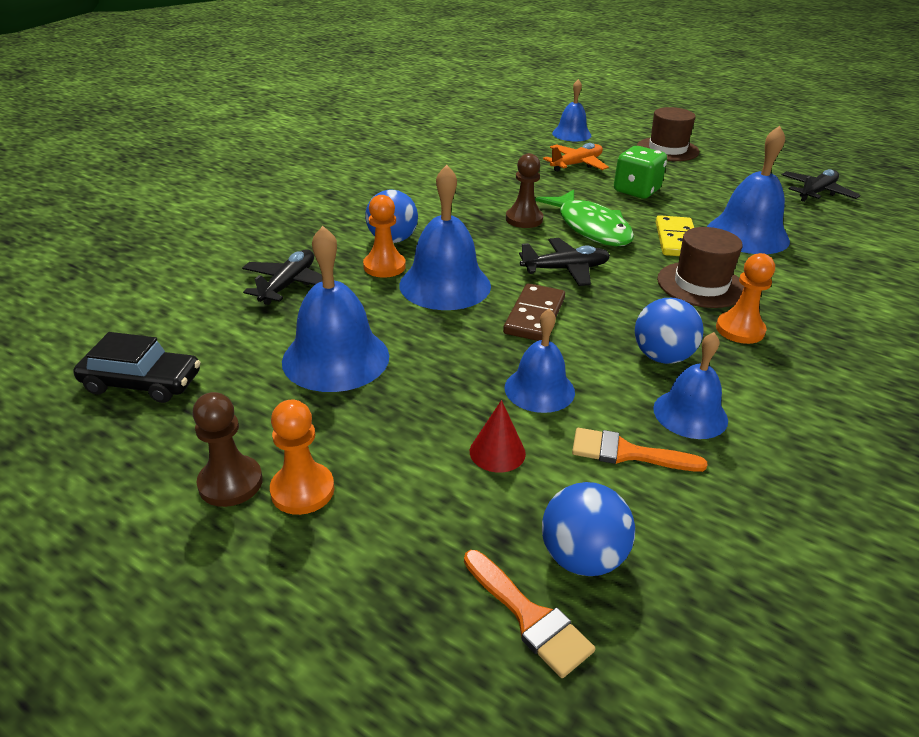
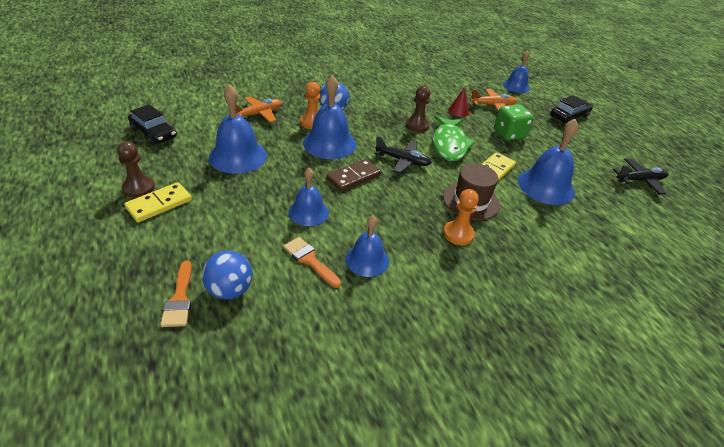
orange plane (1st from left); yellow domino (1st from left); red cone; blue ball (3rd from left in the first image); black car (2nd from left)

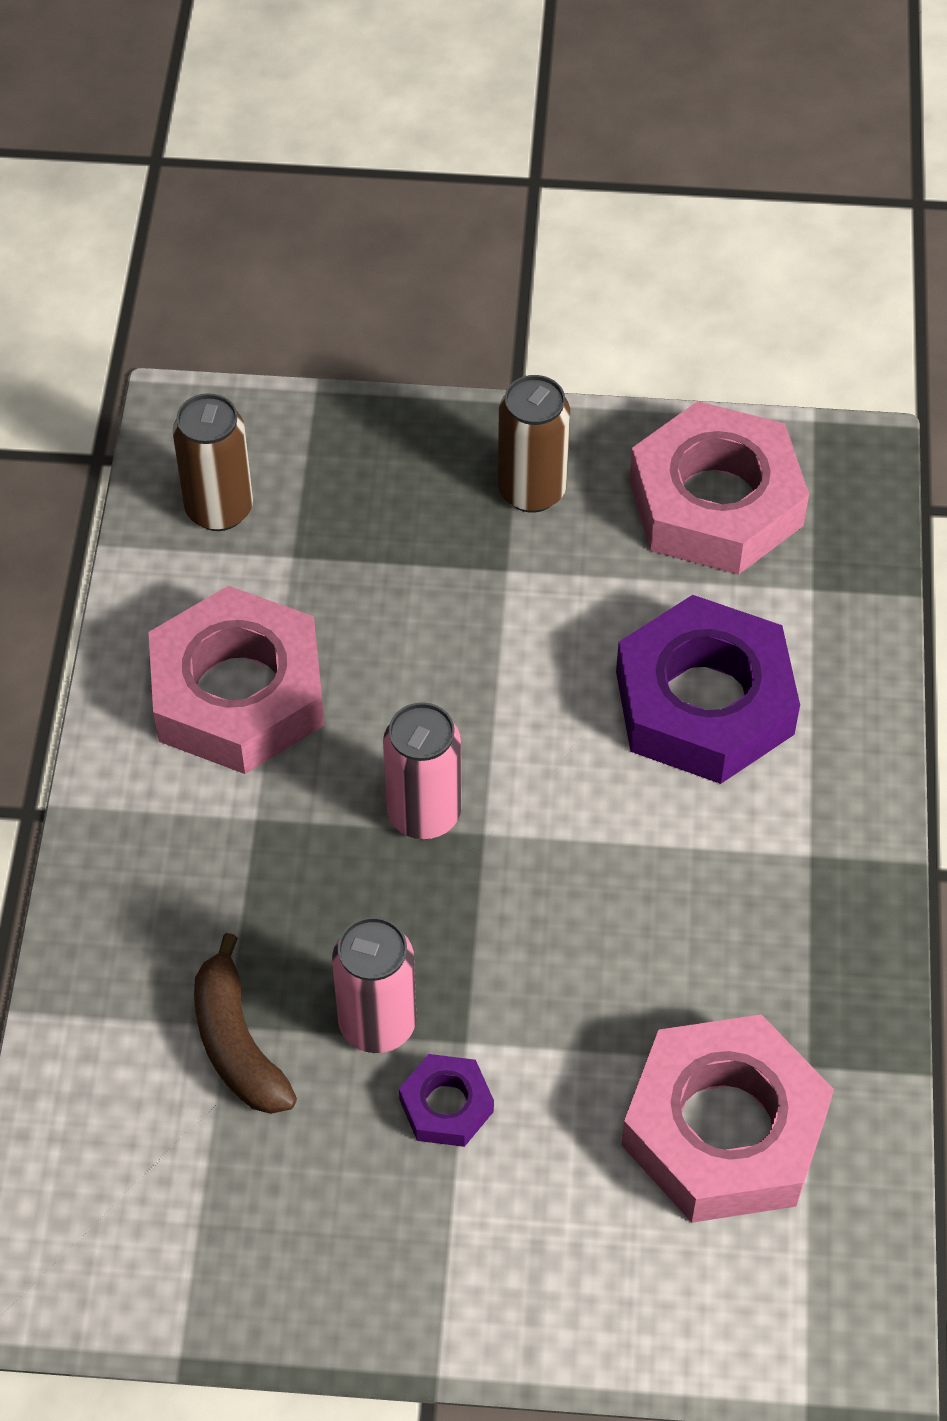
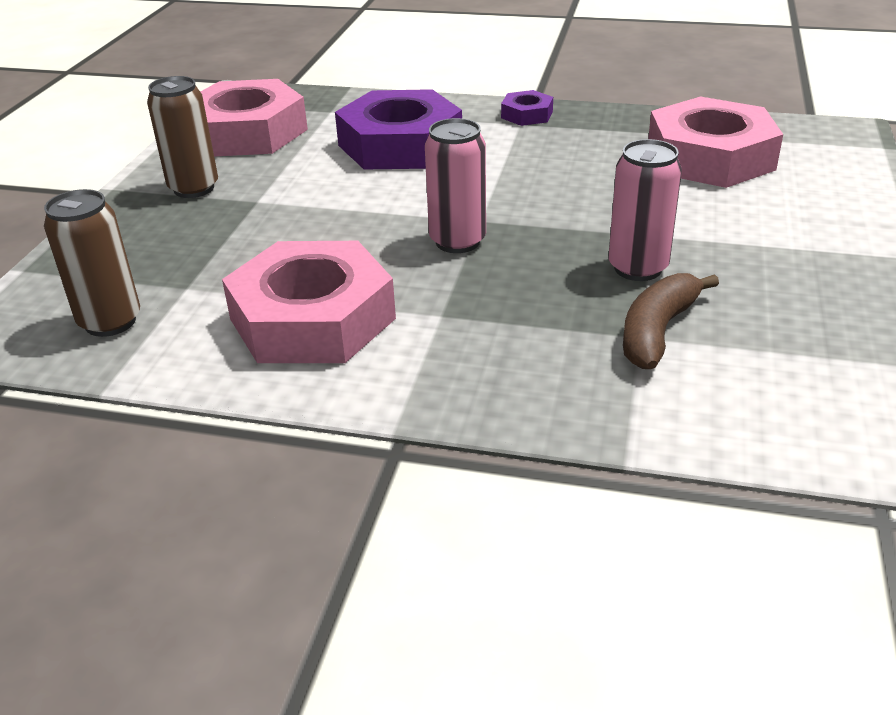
brown banana; purple nut (2nd from left)

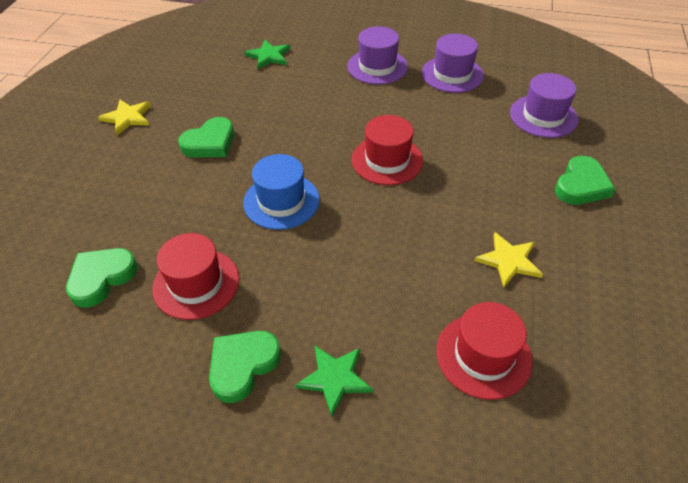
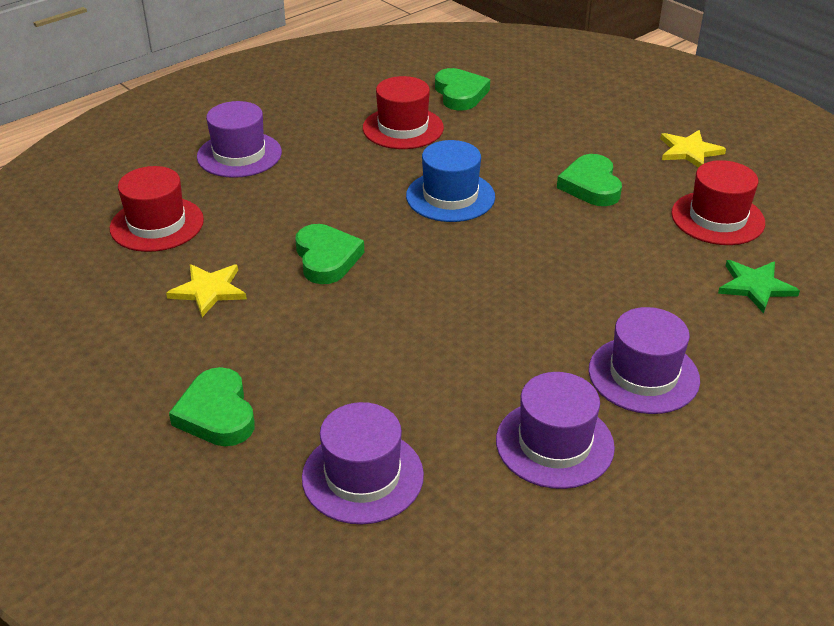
green heart (2nd from left); purple hat (1st from left); red hat (3rd from left)

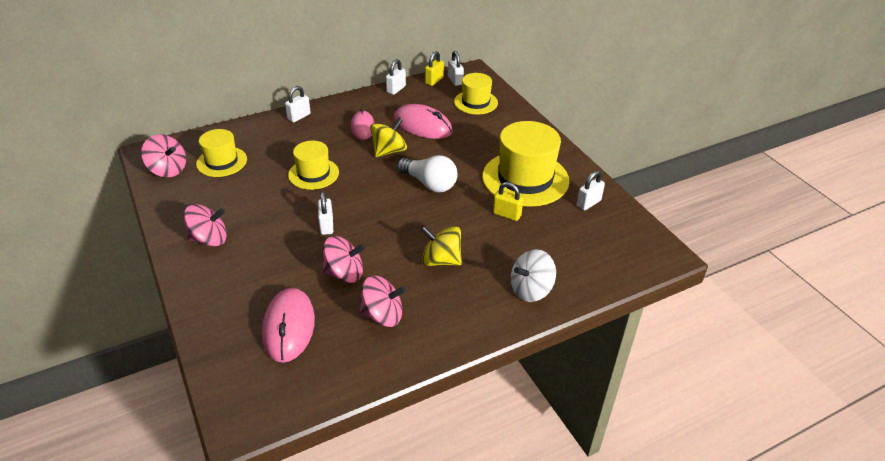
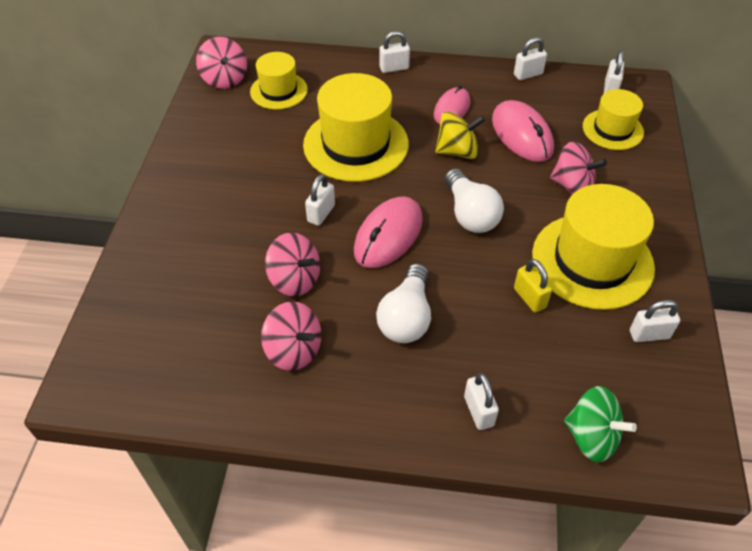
pink spinning top (4th from left); pink mouse (1st from left); yellow hat (2nd from left); white light bulb (1st from left); yellow padlock (1st from left in the first image); white padlock (3rd from left); green spinning top

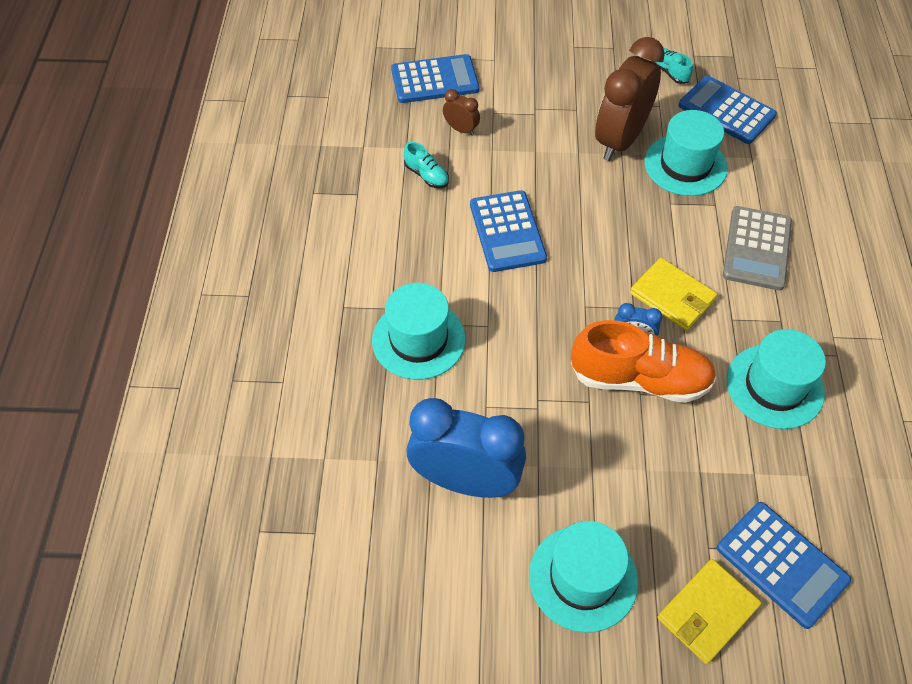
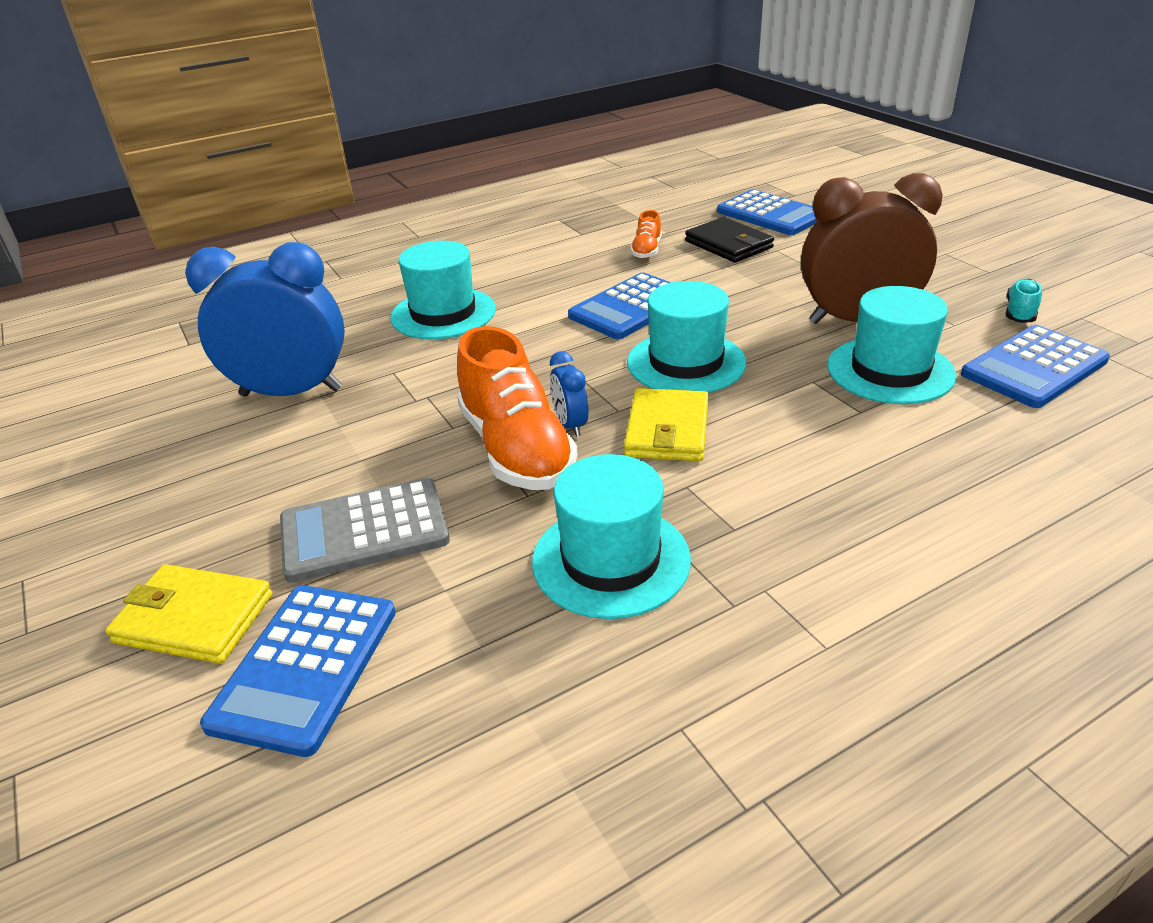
orange shoe (2nd from left); blue clock (1st from left); black wallet; turquoise hat (3rd from left); blue calculator (4th from left); grey calculator

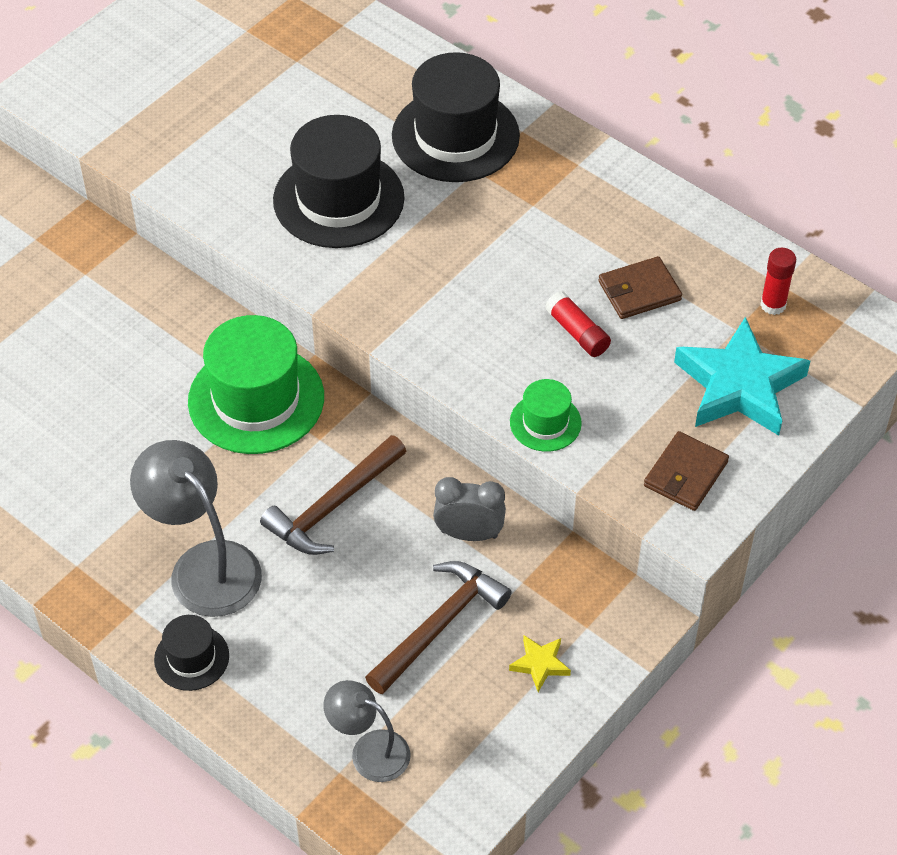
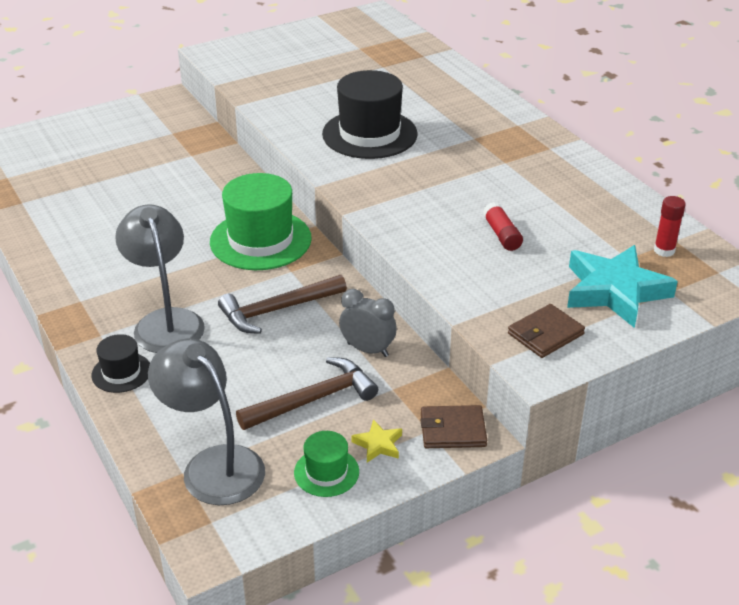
grey lamp (2nd from left); black hat (3rd from left in the first image); green hat (2nd from left); brown wallet (1st from left)

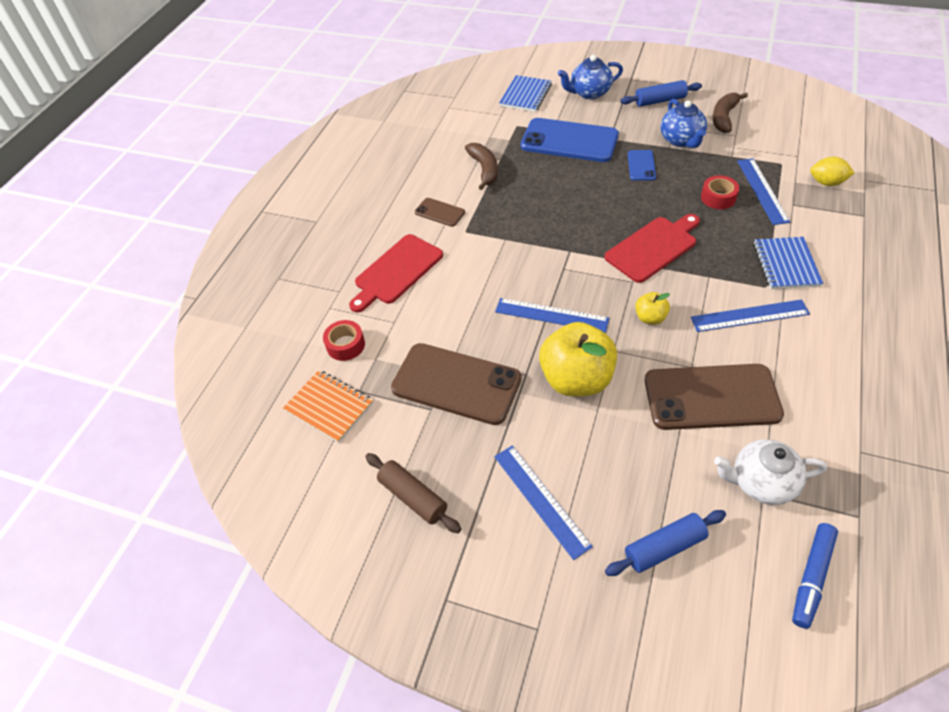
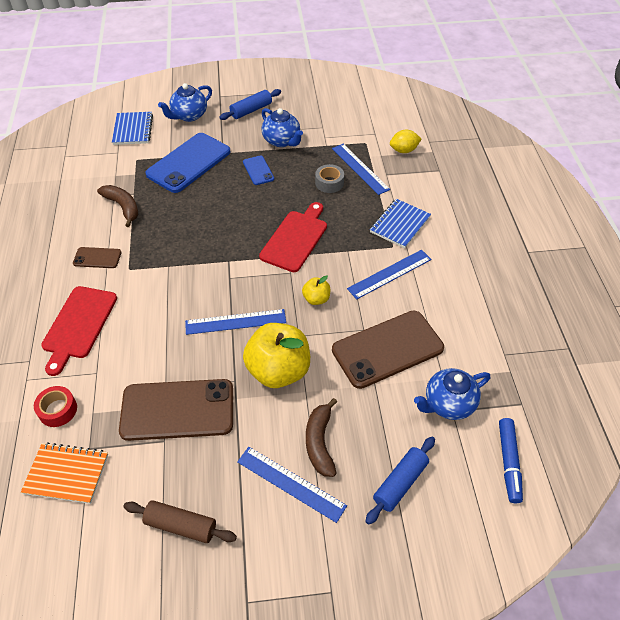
blue phone (1st from left); grey tape; brown banana (2nd from left); blue teapot (3rd from left); blue notebook (2nd from left)

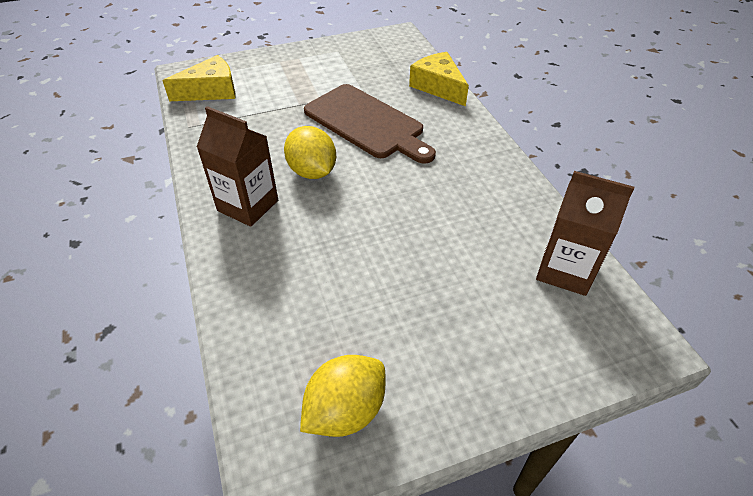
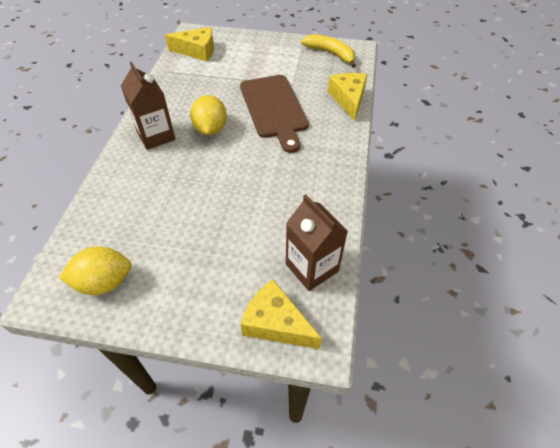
yellow cheese (2nd from left); yellow banana

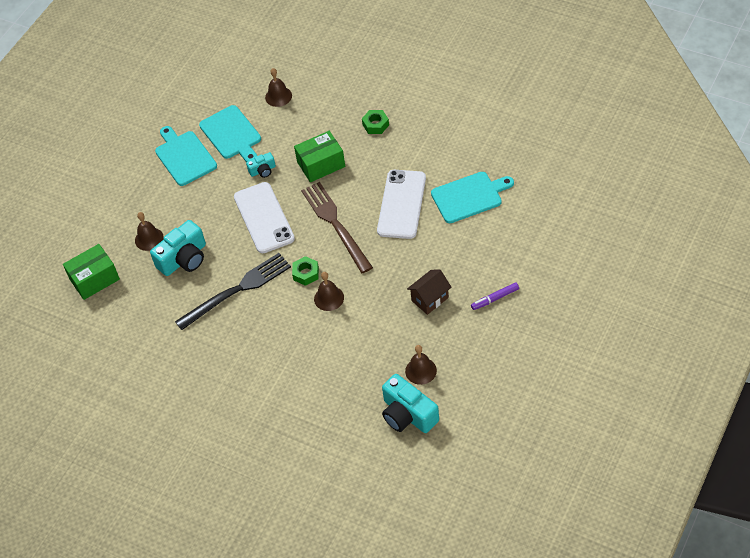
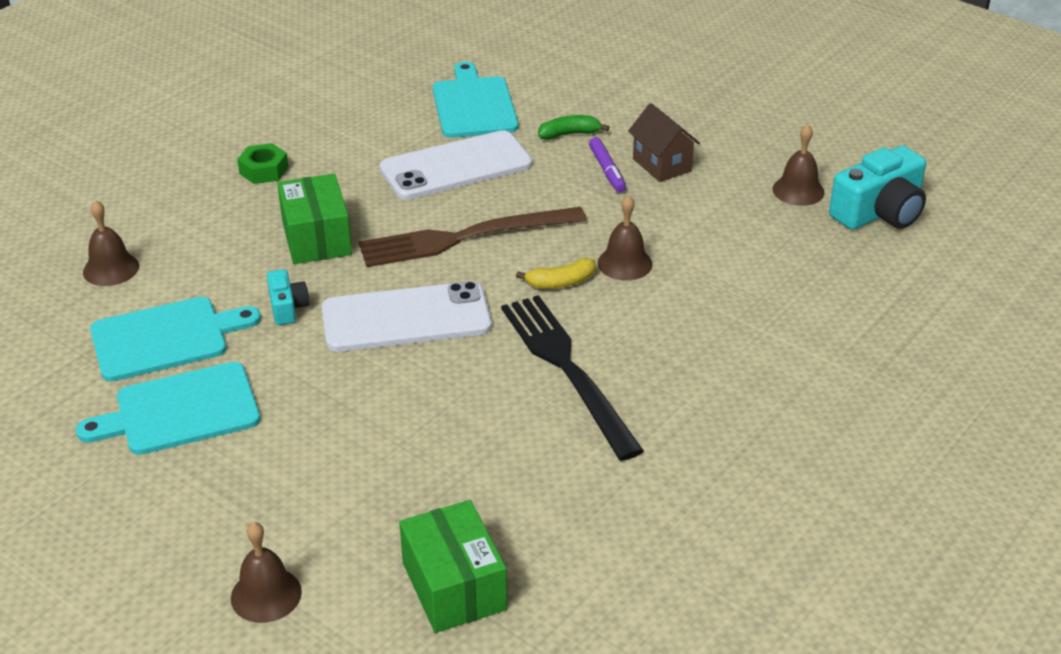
brown bell (2nd from left); turquoise camera (1st from left in the first image); yellow banana; white phone (2nd from left); purple marker; green banana

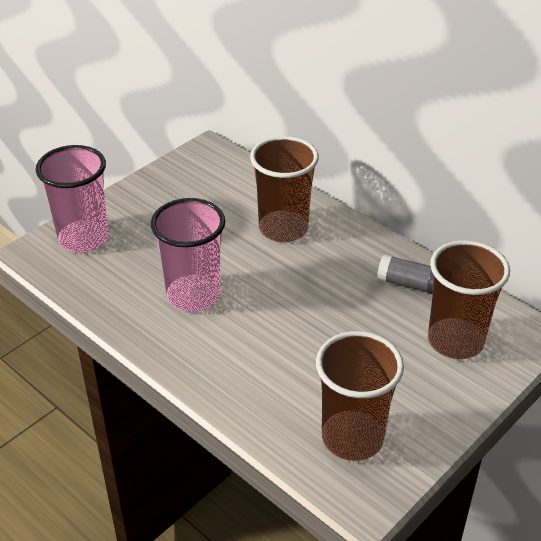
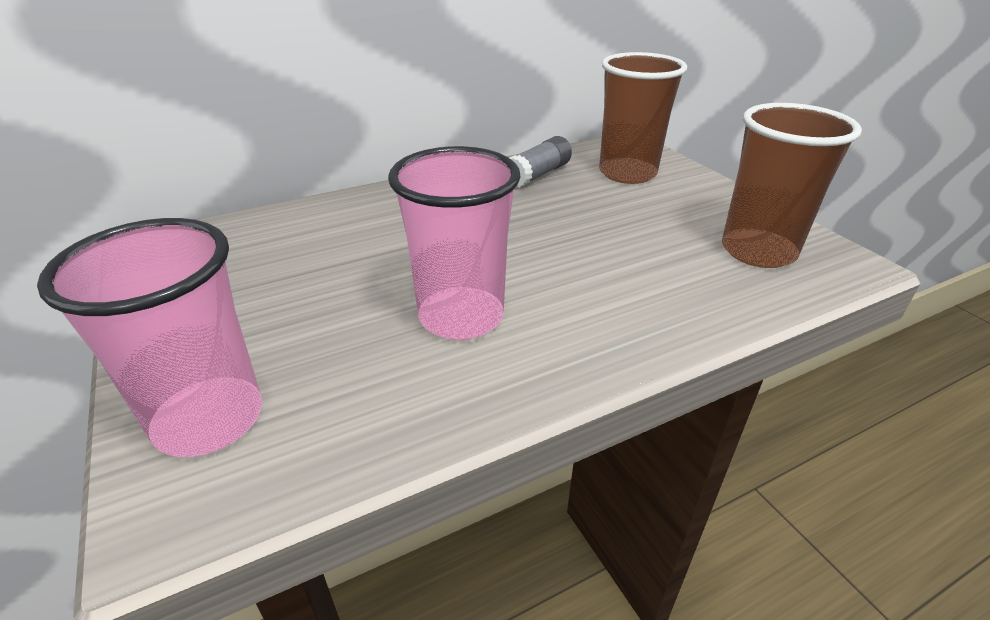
brown cup (1st from left in the first image)

